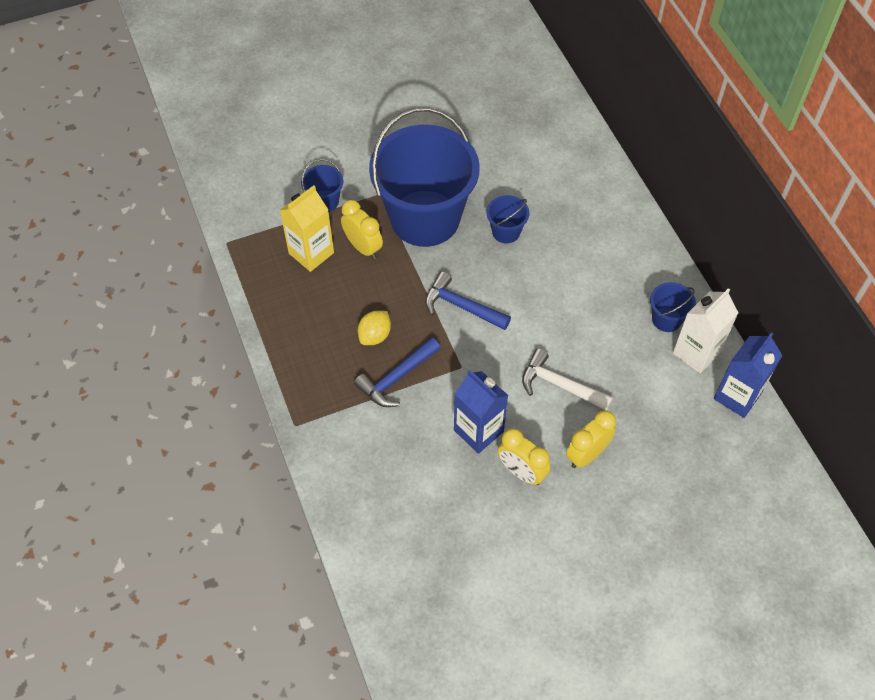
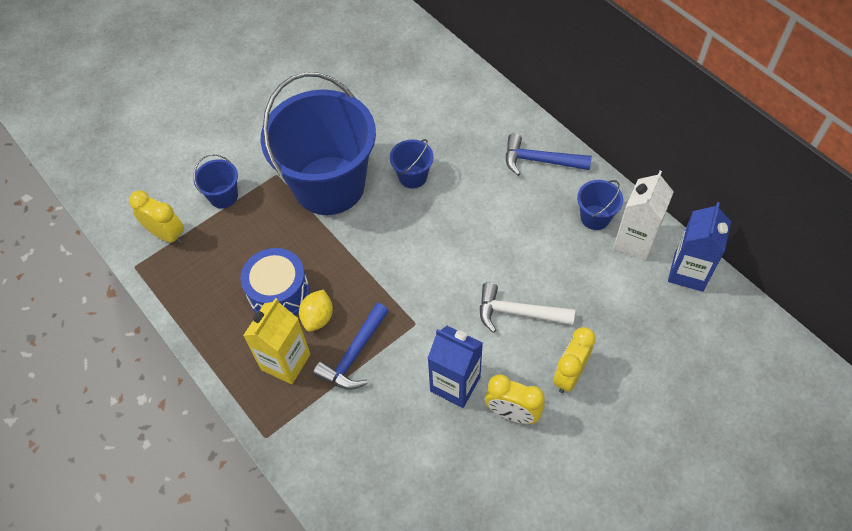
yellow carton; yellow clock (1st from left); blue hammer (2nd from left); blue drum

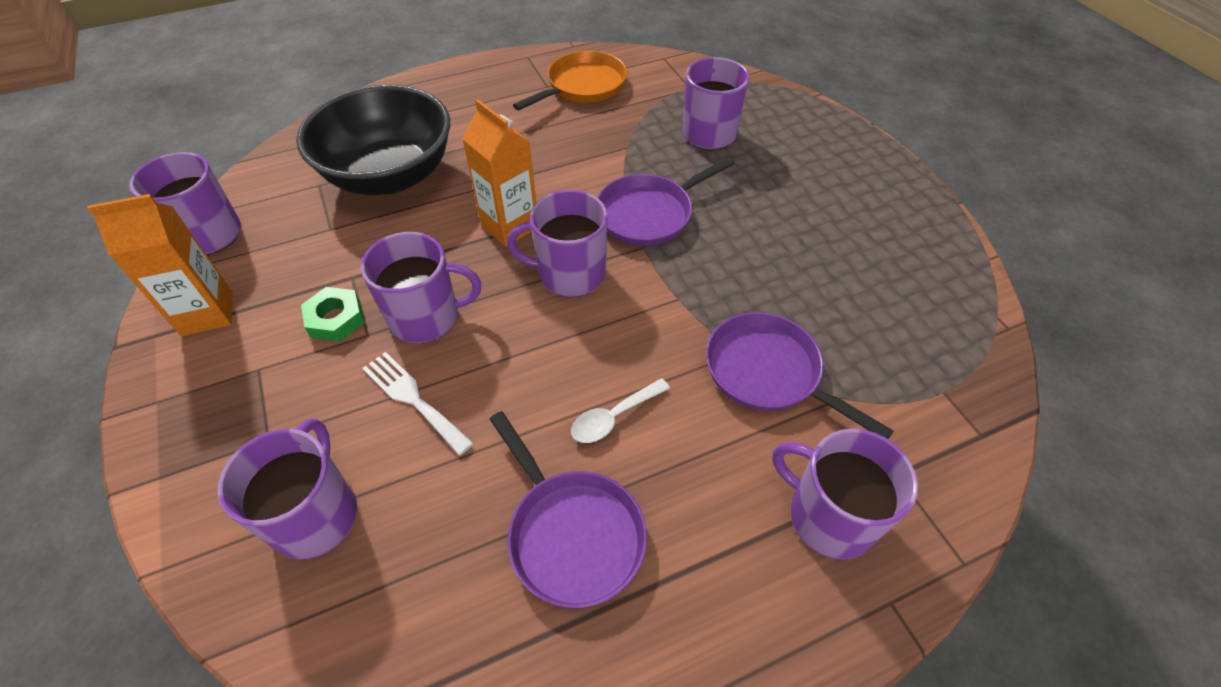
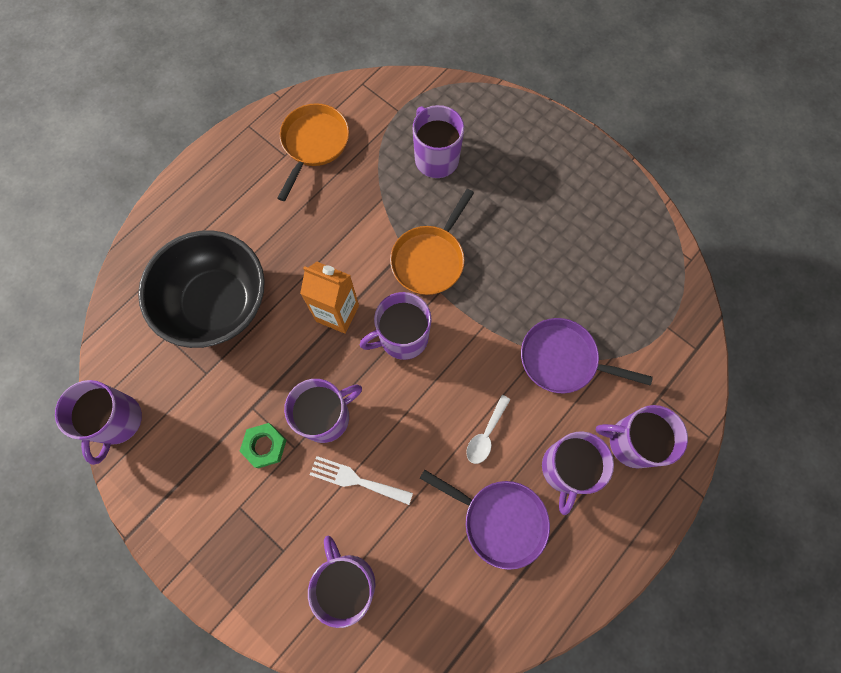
orange carton (1st from left in the first image); orange pan (2nd from left); purple mug (6th from left)

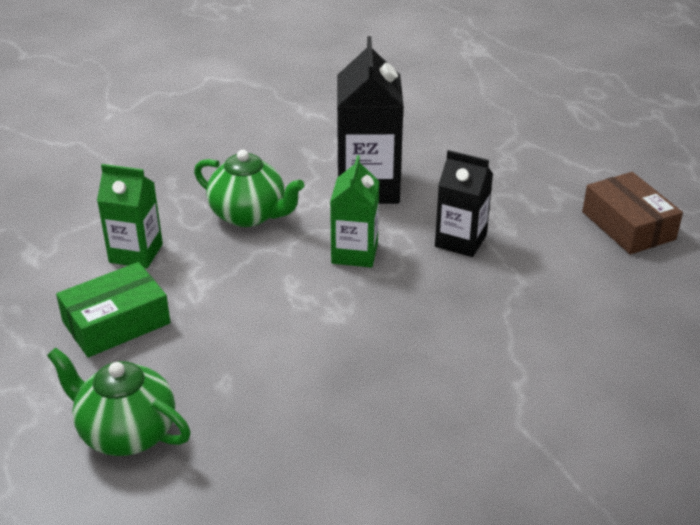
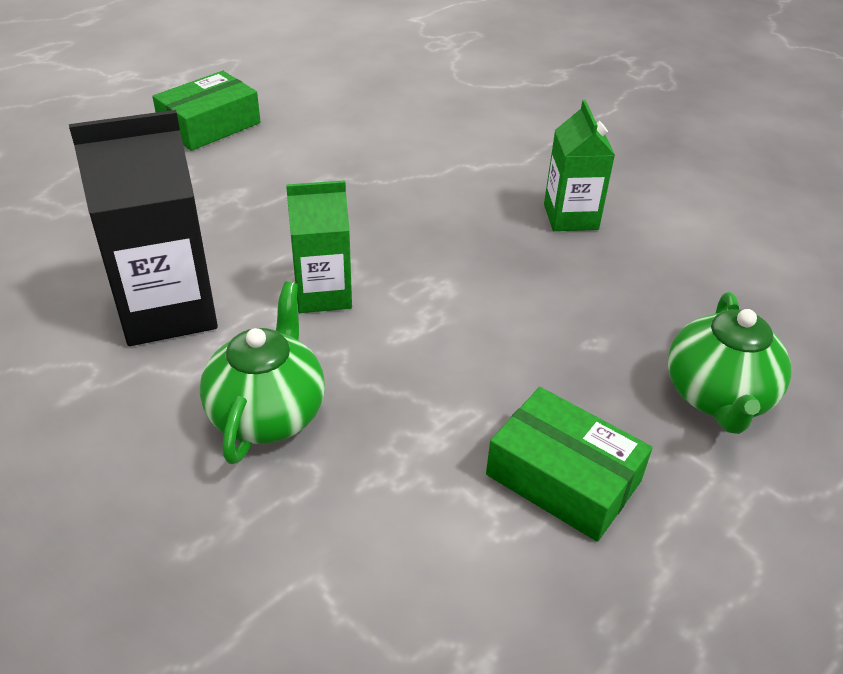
green carton (2nd from left); black carton (2nd from left in the first image); green box (1st from left)

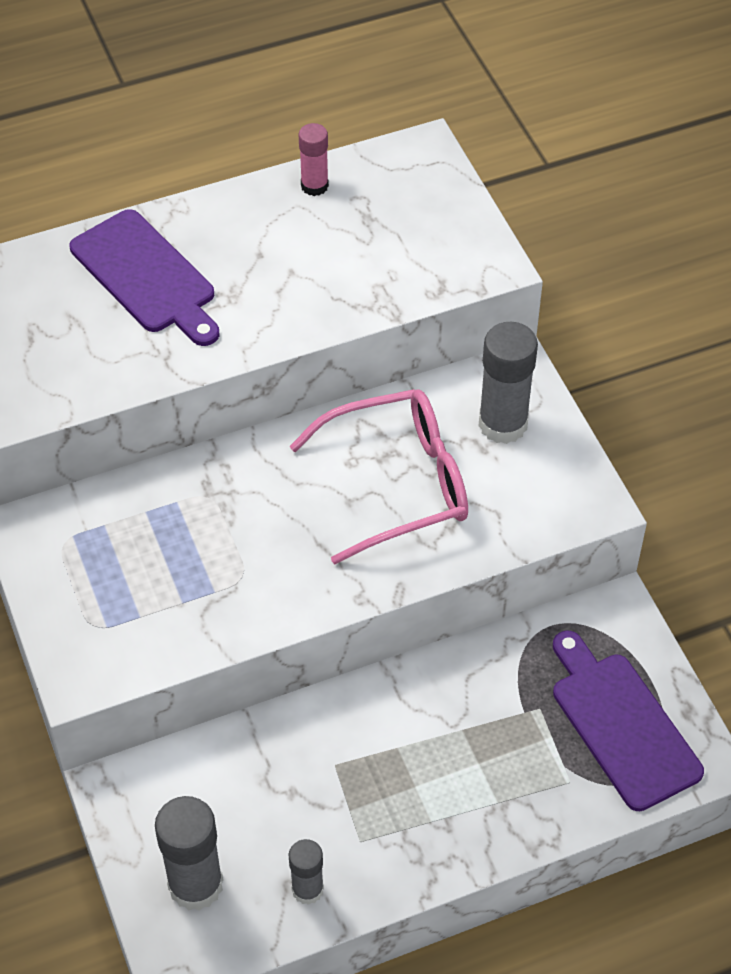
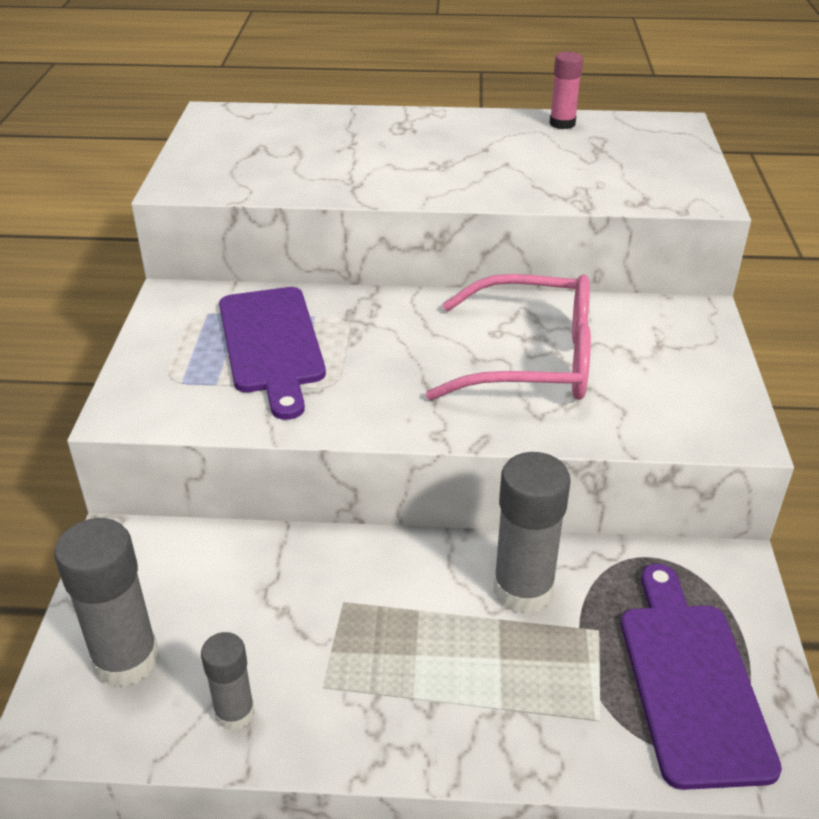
purple cutting board (1st from left); grey glue stick (3rd from left)

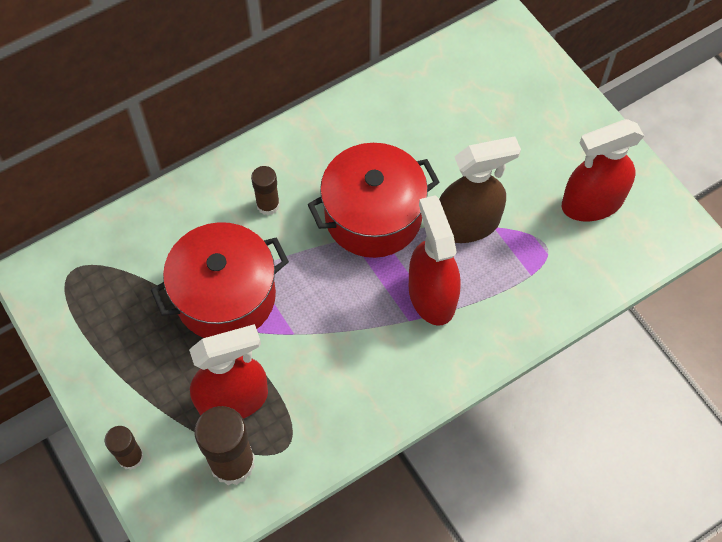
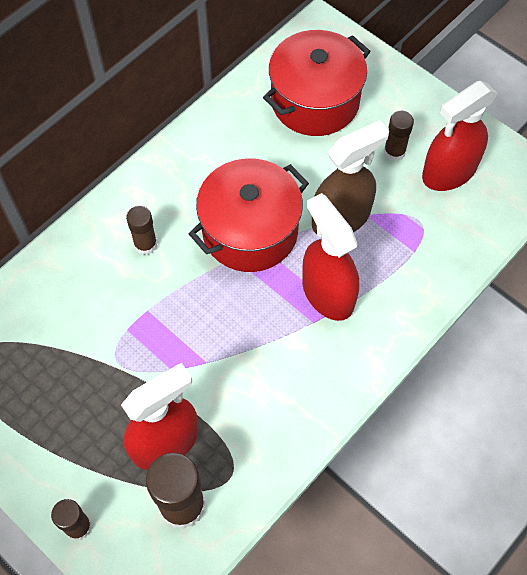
red pot (2nd from left); brown glue stick (4th from left)

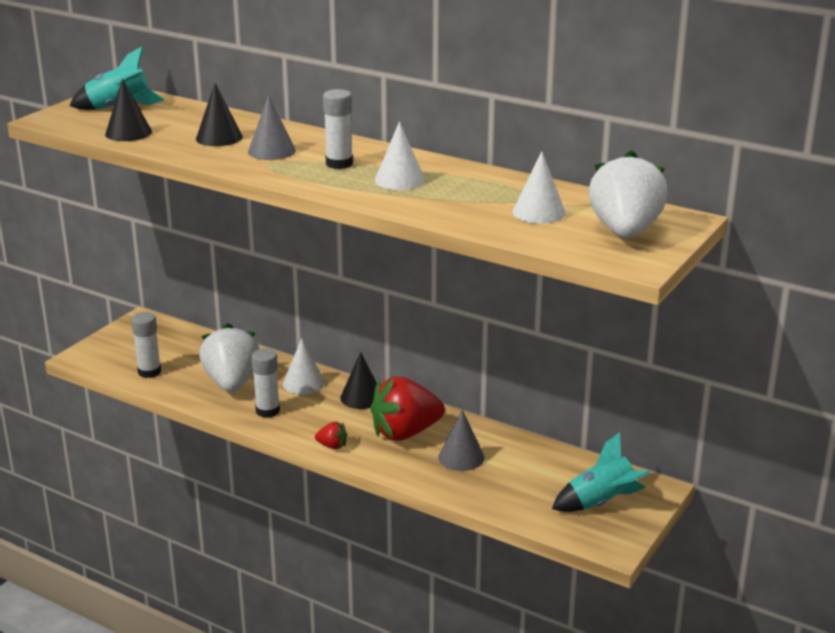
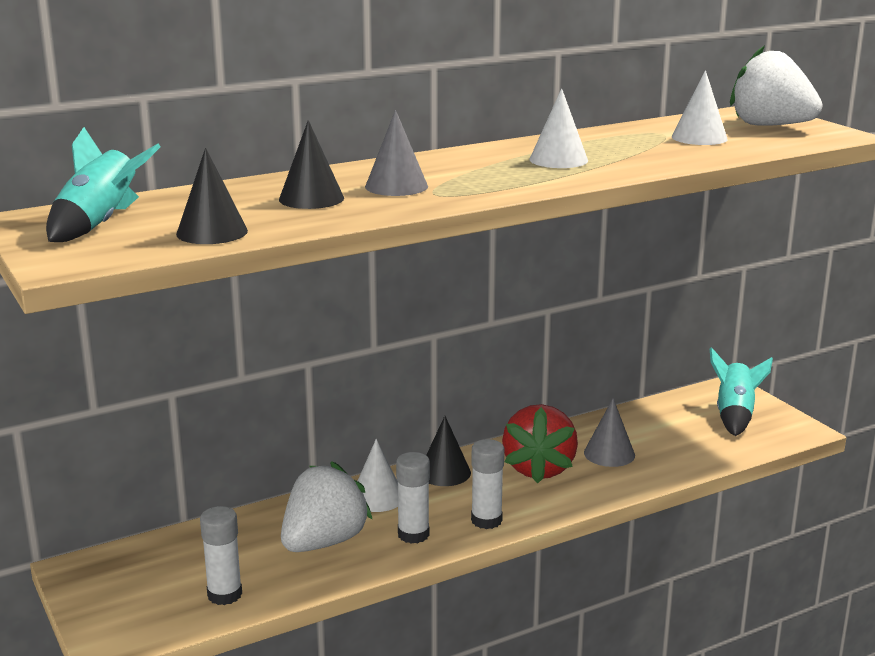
white strawberry (1st from left); red strawberry (1st from left in the first image); white glue stick (3rd from left)

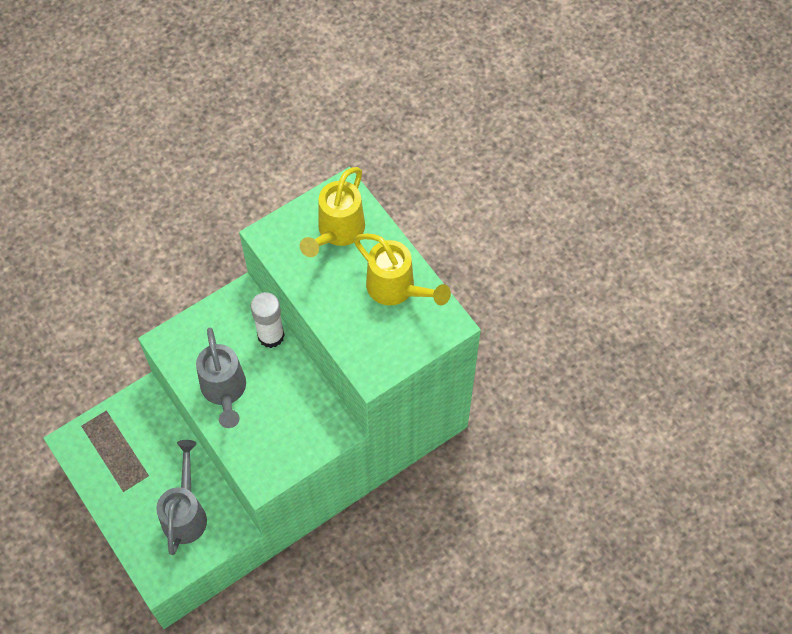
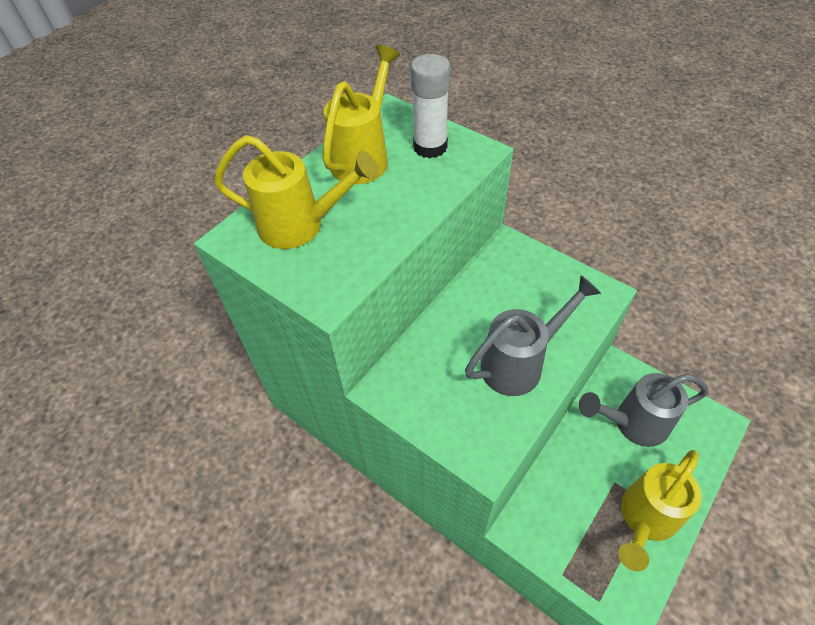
white glue stick; yellow watering can (3rd from left)

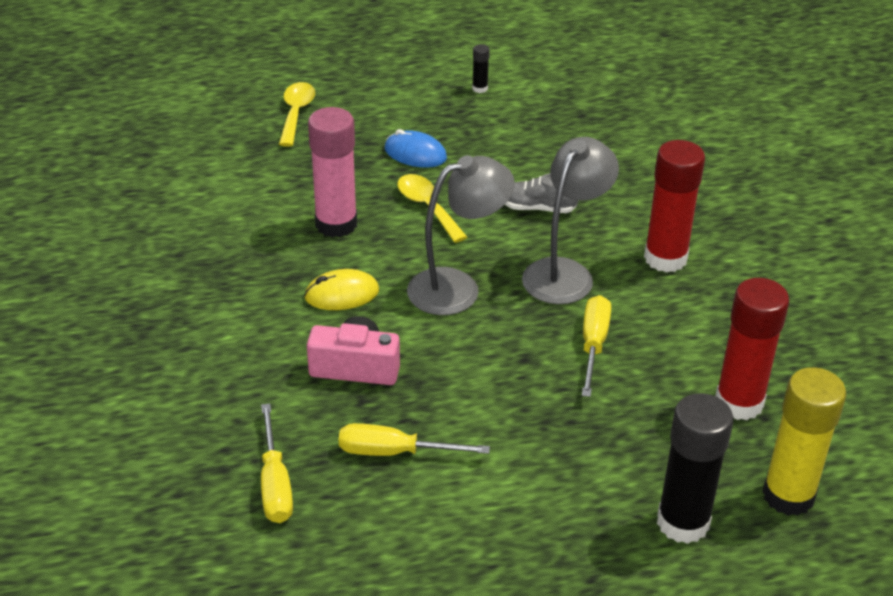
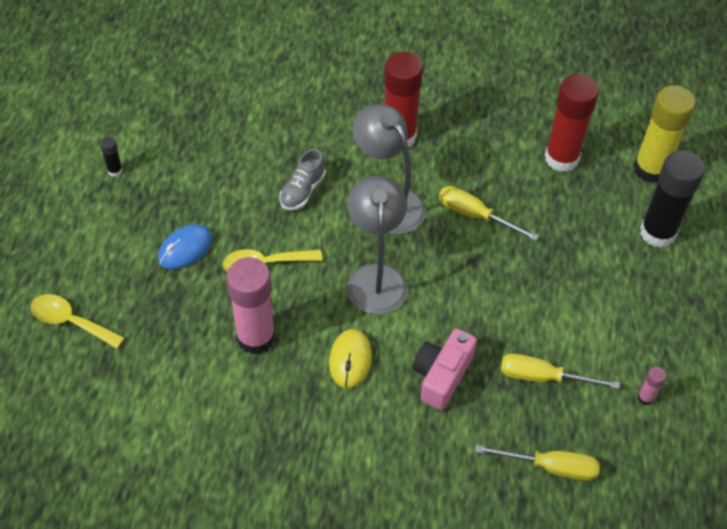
yellow screwdriver (3rd from left); pink glue stick (2nd from left)

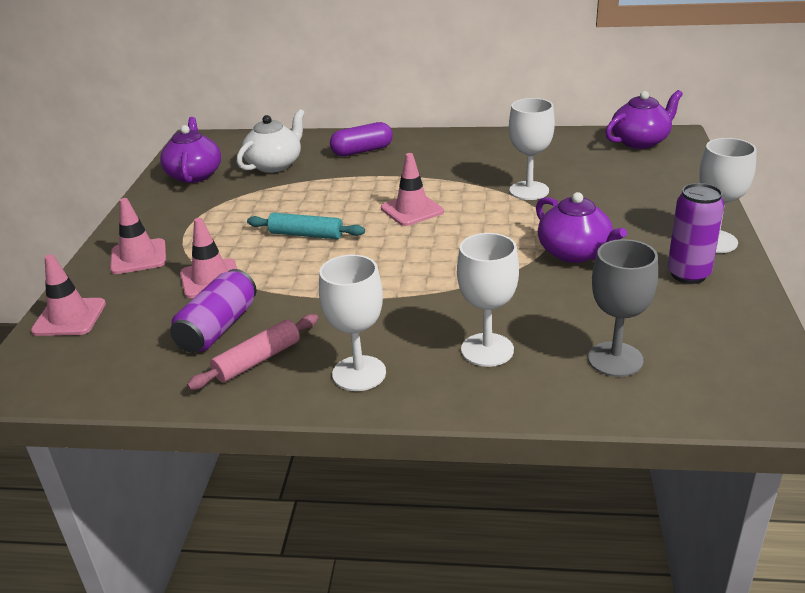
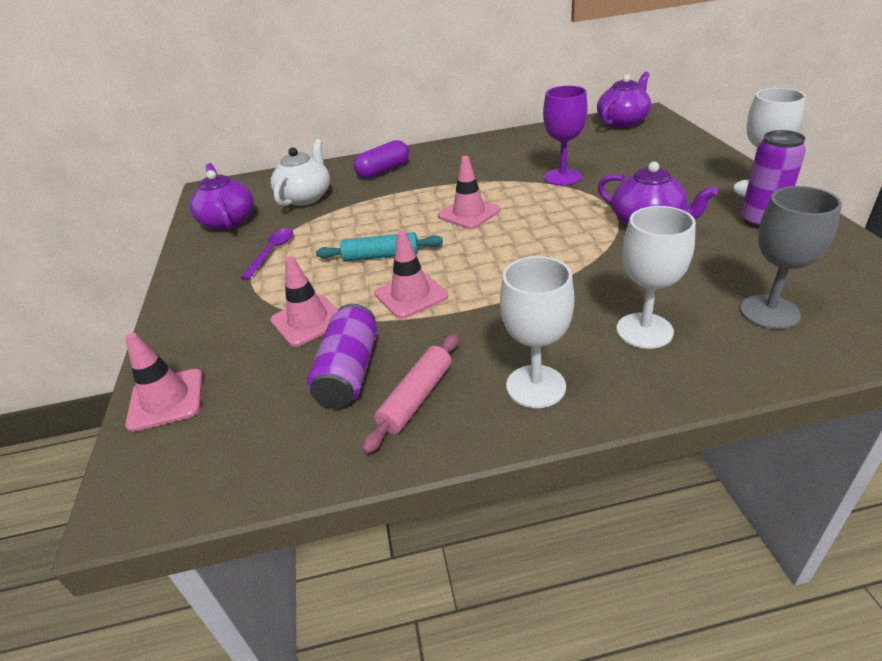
pink traffic cone (3rd from left); purple goblet; purple spoon

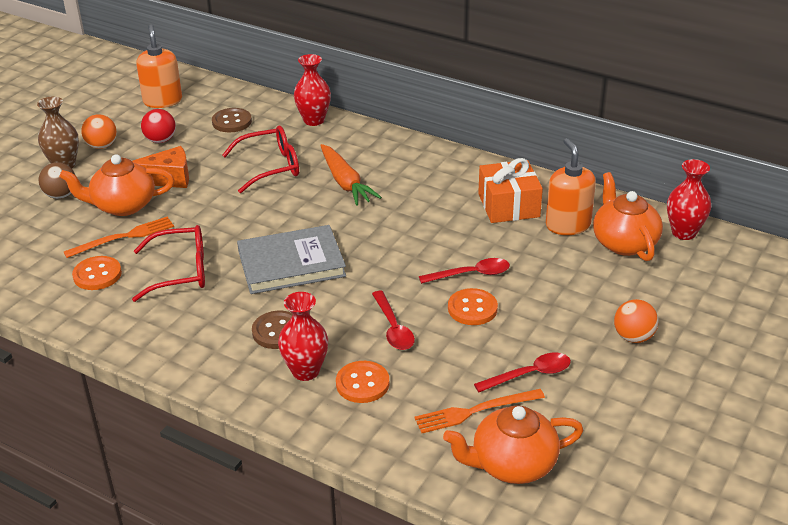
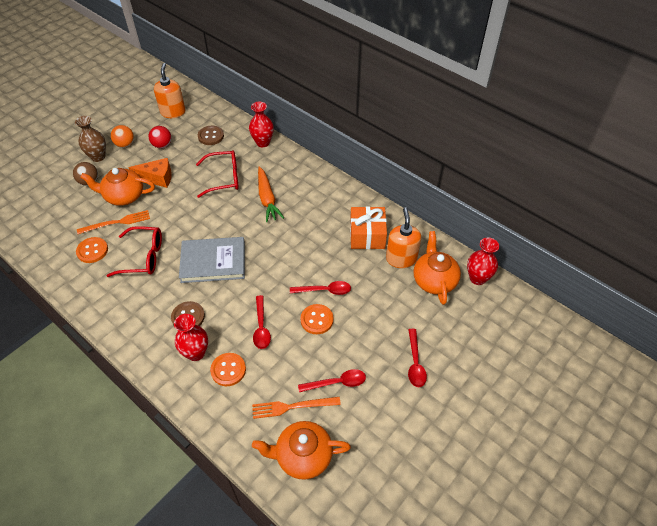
red spoon (4th from left)

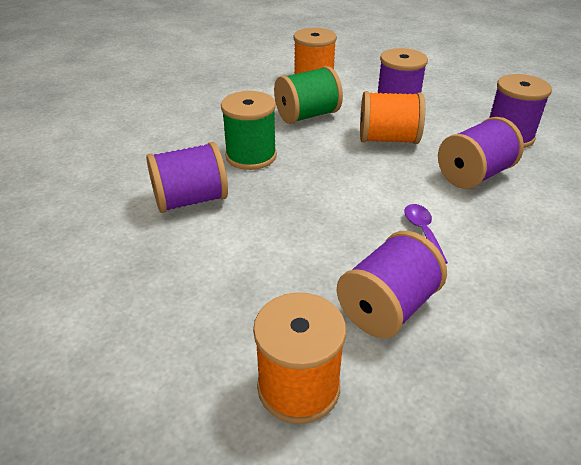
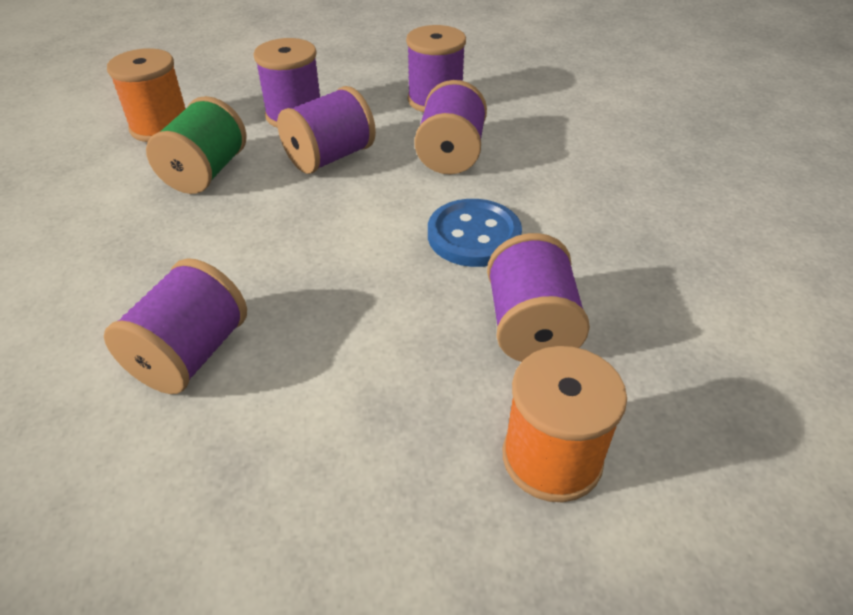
green spool (1st from left in the first image); purple spool (3rd from left); blue button

